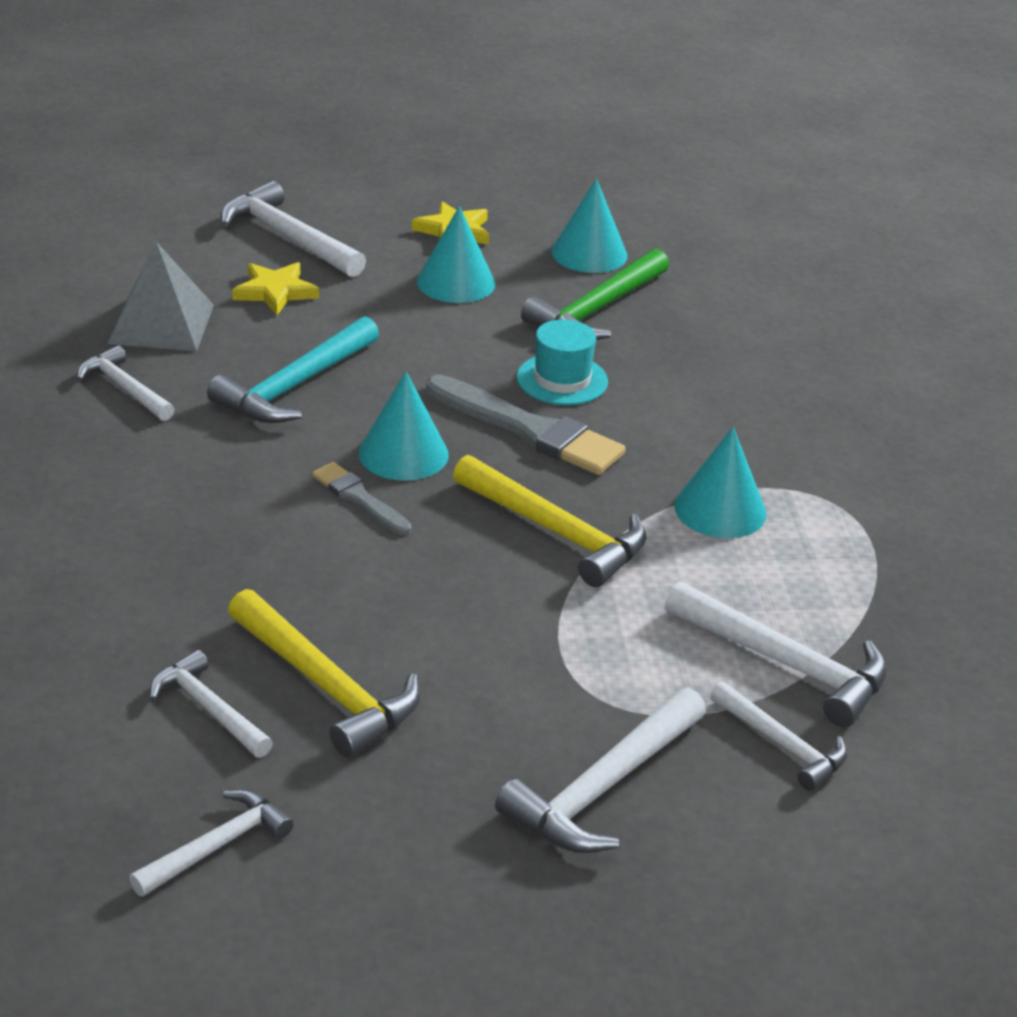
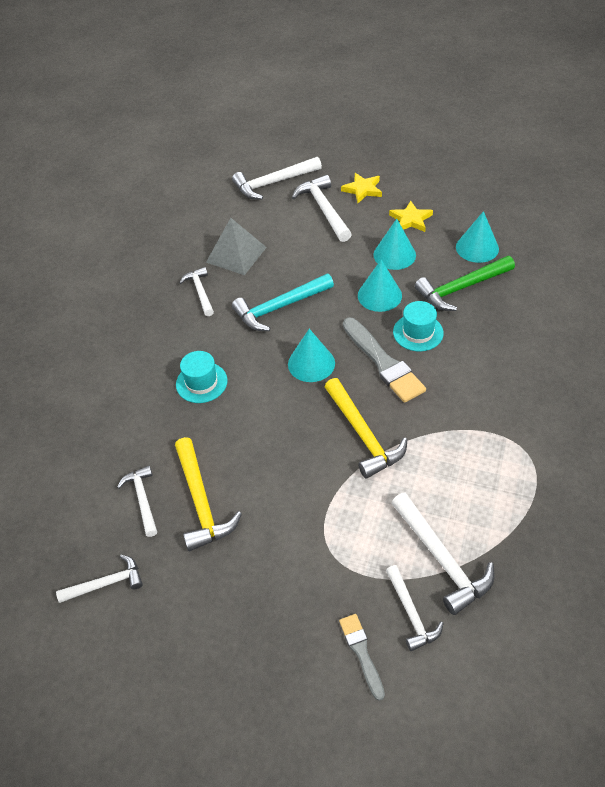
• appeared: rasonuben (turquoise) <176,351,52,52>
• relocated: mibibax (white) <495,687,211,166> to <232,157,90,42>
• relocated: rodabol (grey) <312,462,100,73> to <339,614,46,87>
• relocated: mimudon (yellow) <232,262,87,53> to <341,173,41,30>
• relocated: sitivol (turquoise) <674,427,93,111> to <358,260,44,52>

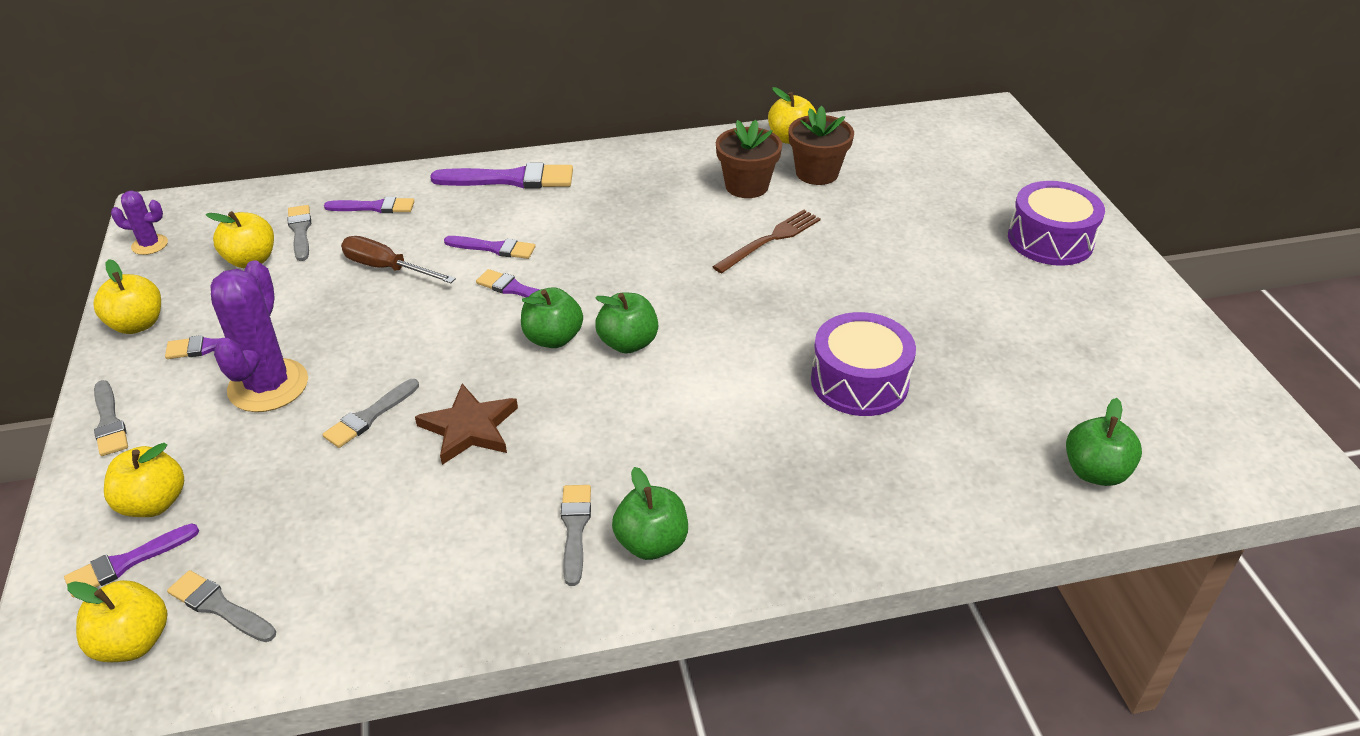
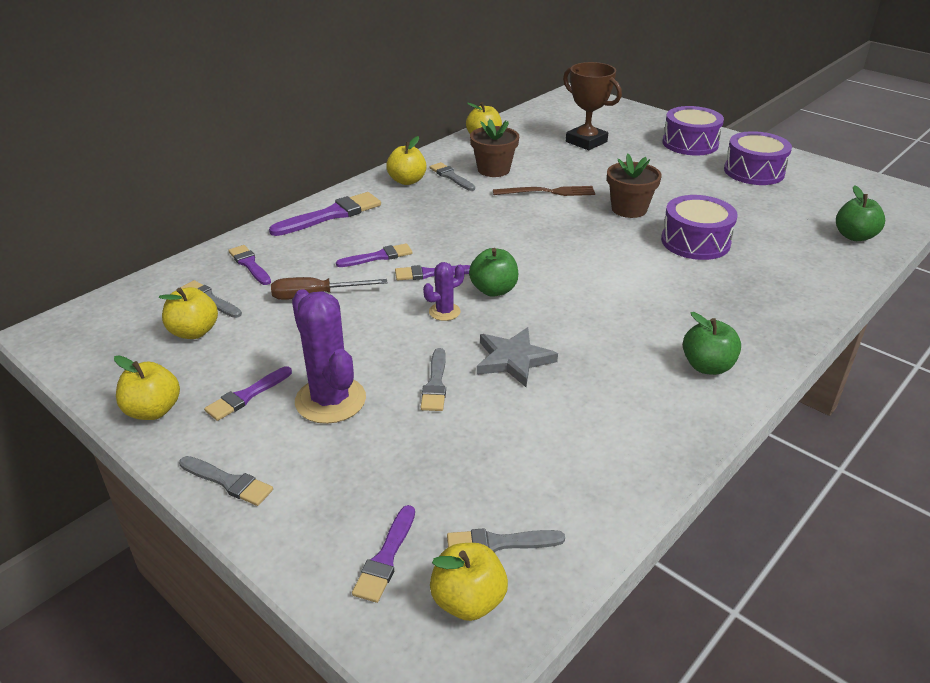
• spun: rodabol (purple) <324,197,90,16> = <228,245,43,40> 90 degrees counterclockwise
• relocated: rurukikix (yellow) <104,443,80,74> to <386,136,41,49>
• relocated: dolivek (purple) <111,191,57,64> to <423,262,42,59>
• relocated: rodabol (grey) <561,485,30,101> to <429,162,46,29>
• colour: mimudon (brown) <415,384,103,81> to mimudon (grey) <477,327,81,60>
• spun: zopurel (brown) <712,210,109,64> = <493,186,102,10> 75 degrees clockwise
• appeared: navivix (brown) <563,62,59,88>
• relocated: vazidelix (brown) <789,105,65,80> to <607,153,55,65>
• appeared: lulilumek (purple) <724,131,68,54>
• missing: rurukikix (green) <595,292,63,62>

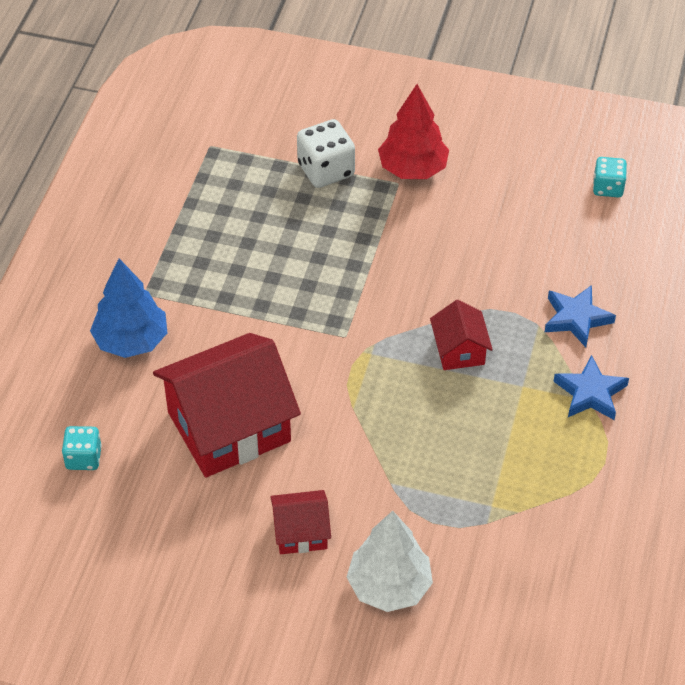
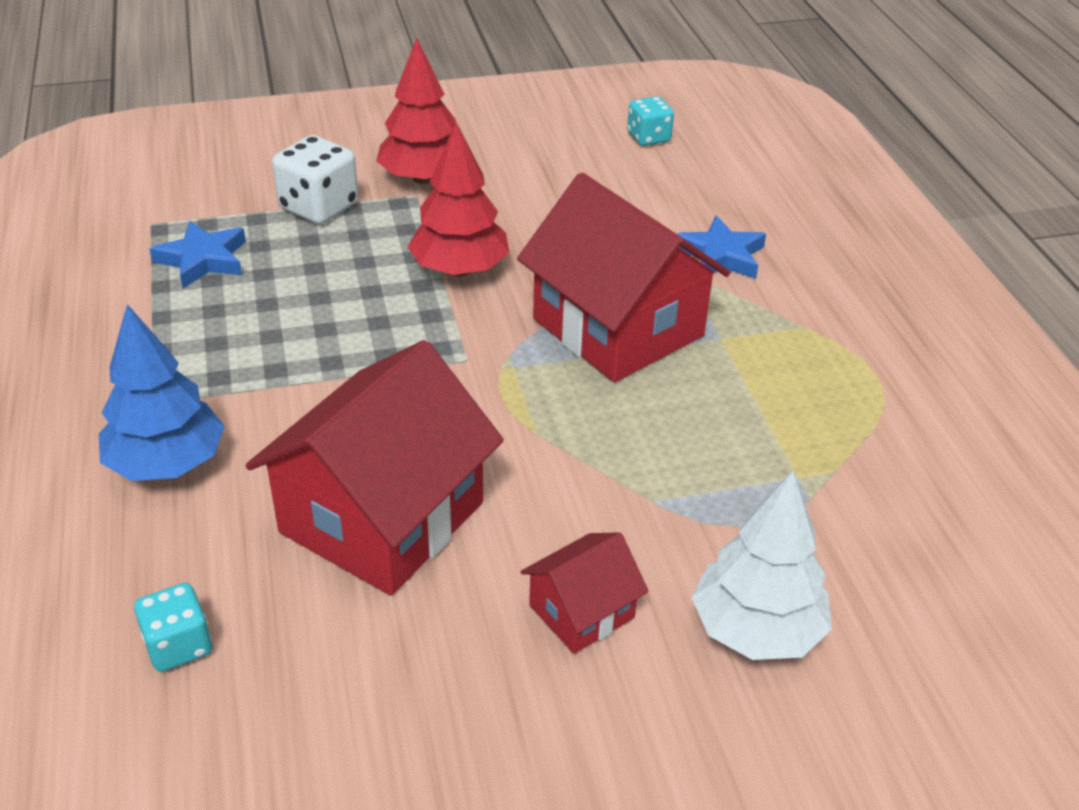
• relocated: mimudon (blue) <553,355,76,65> to <149,221,97,68>
• appeared: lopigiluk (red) <407,122,102,154>
• size: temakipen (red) <430,300,63,70> = <517,173,213,209> x2.07

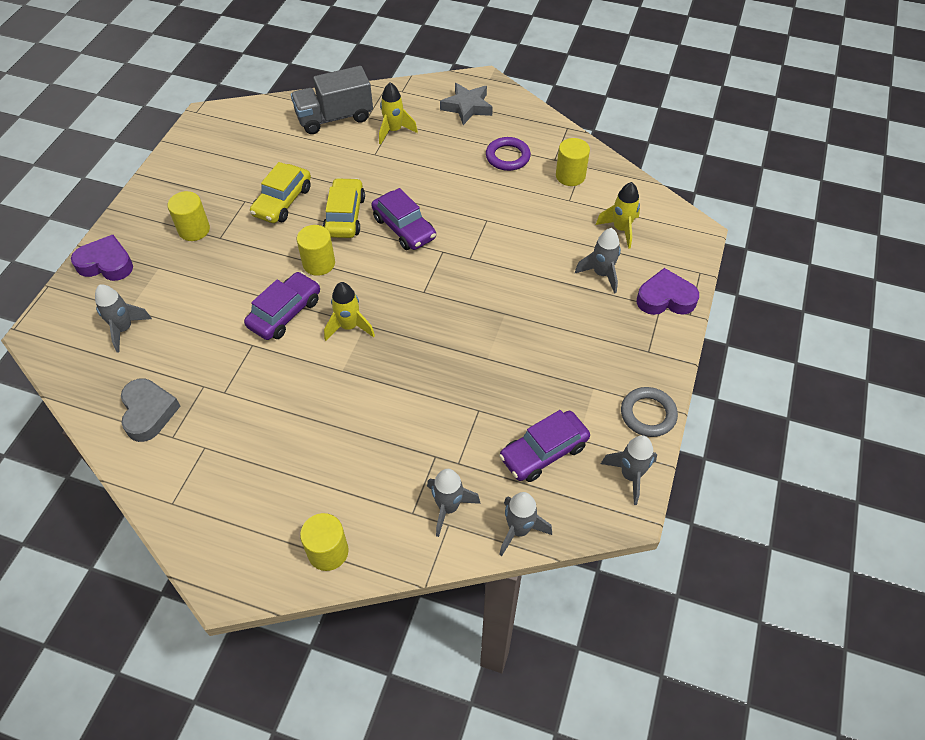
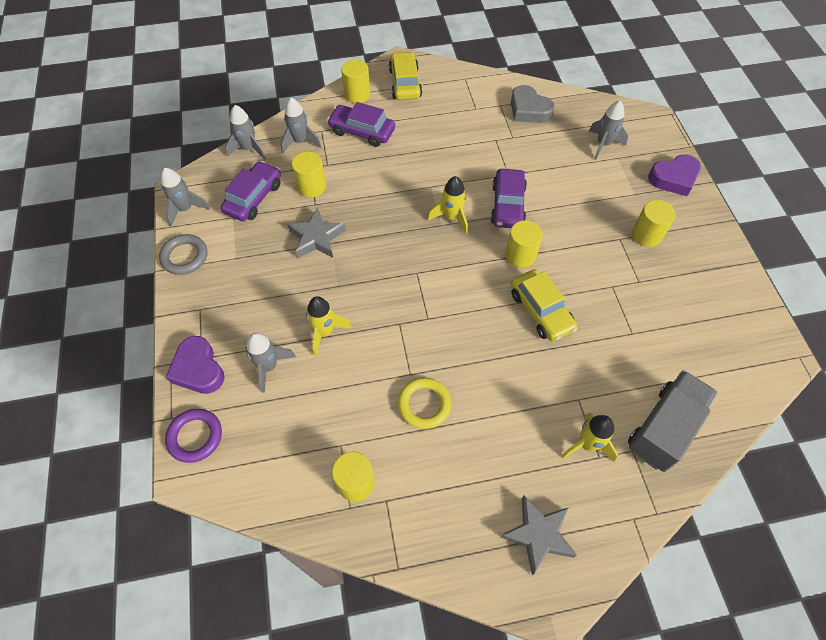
• relocated: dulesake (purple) <486,137,45,34> to <165,409,57,54>
• spun: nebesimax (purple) <636,268,63,47> = <166,336,59,58> 90 degrees clockwise
• appeared: mimudon (grey) <287,208,59,50>
• appeared: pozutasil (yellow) <292,152,34,46>
• relocated: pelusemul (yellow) <596,182,44,67> to <306,296,46,60>
• relocated: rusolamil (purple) <372,188,64,62> to <327,102,68,45>
• relocated: rusolamil (yellow) <250,162,61,61> to <389,51,33,49>
• appeared: dulesake (yellow) <397,377,55,52>

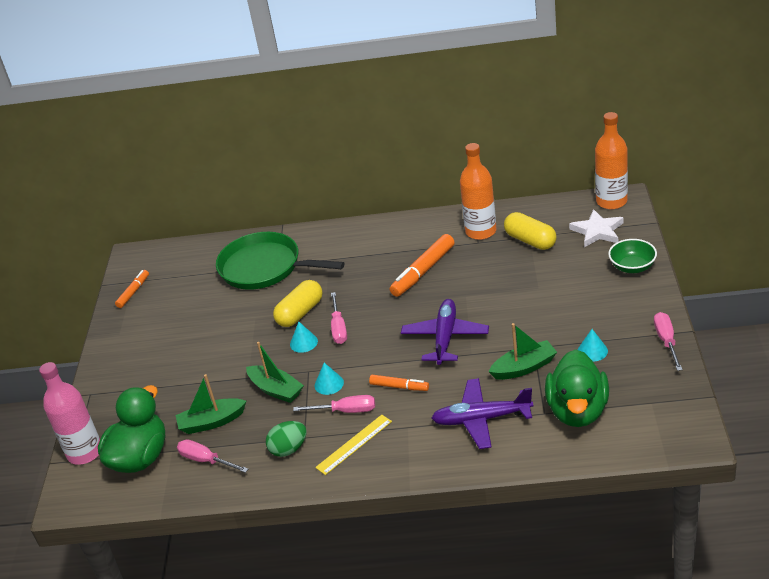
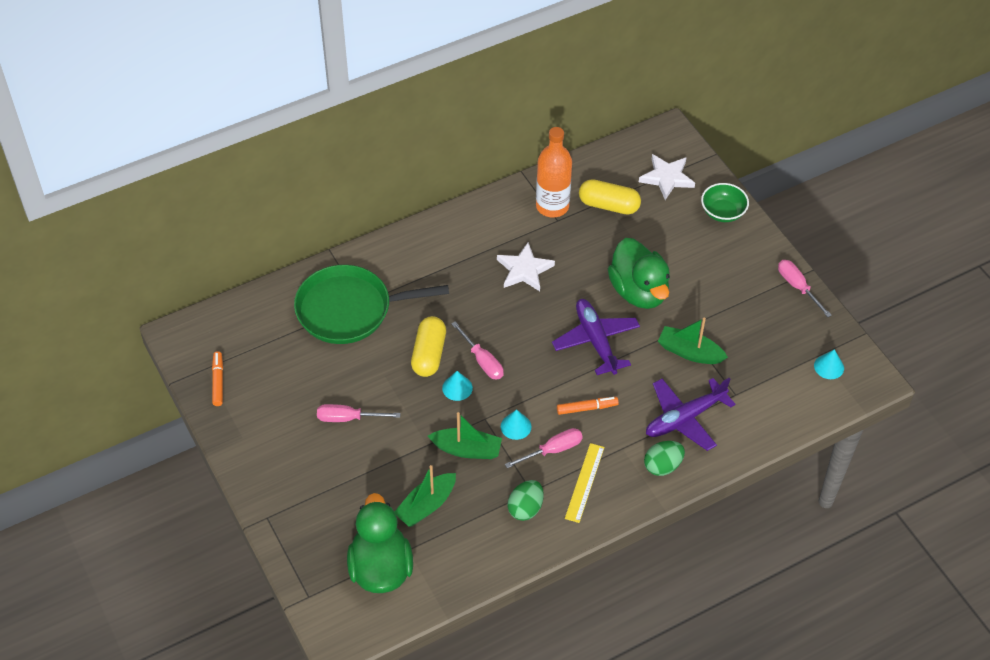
• relocated: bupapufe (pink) <177,440,71,33> to <317,404,84,18>
• exchanged: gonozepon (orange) <390,234,64,63> to mimudon (white) <497,242,58,49>
• relocated: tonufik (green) <545,349,64,78> to <608,238,62,71>
• appeared: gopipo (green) <644,441,41,35>
• spun: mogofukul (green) <488,323,69,57> = <658,318,70,46> 105 degrees counterclockwise
• relocated: sitivol (turquoise) <578,329,30,33> to <814,349,30,30>
• missing: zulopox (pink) <39,362,61,103>
• missing: zulopox (orange) <595,112,33,97>

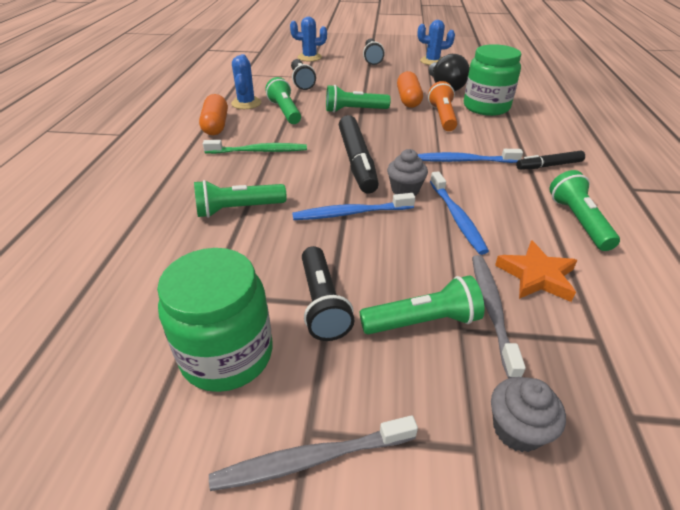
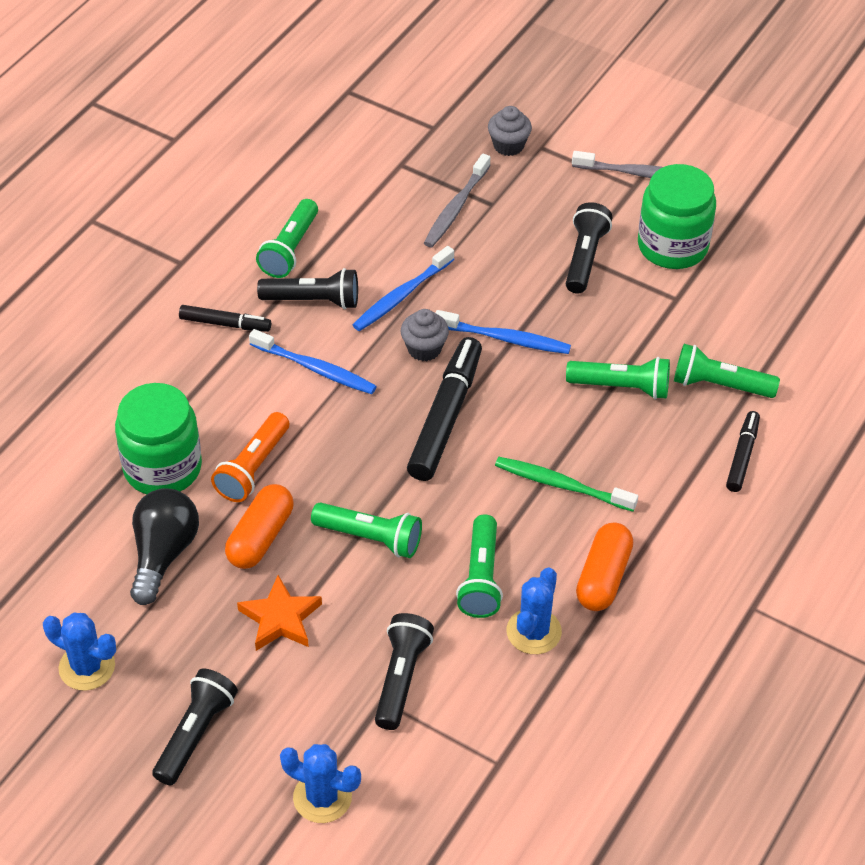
• relocated: mimudon (orange) <495,240,83,62> to <237,575,85,76>
• appeared: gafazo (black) <257,268,101,41>
• spun: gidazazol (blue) <430,171,59,84> = <353,246,101,85> 150 degrees counterclockwise
• relocated: gafazo (green) <360,276,125,59> to <674,344,106,54>
• appeared: gonozepon (black) <726,411,34,81>

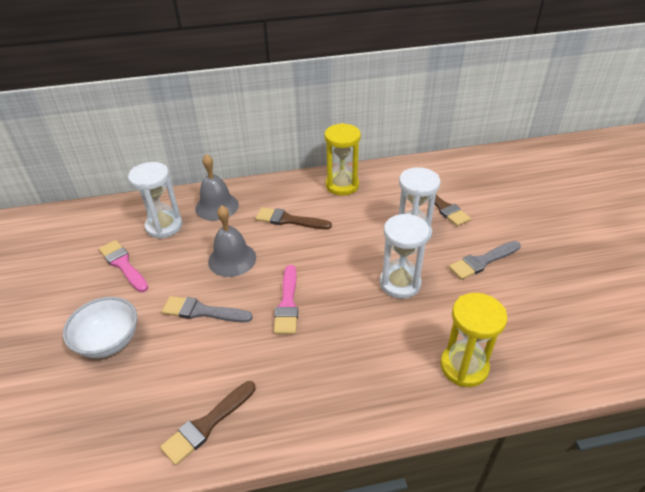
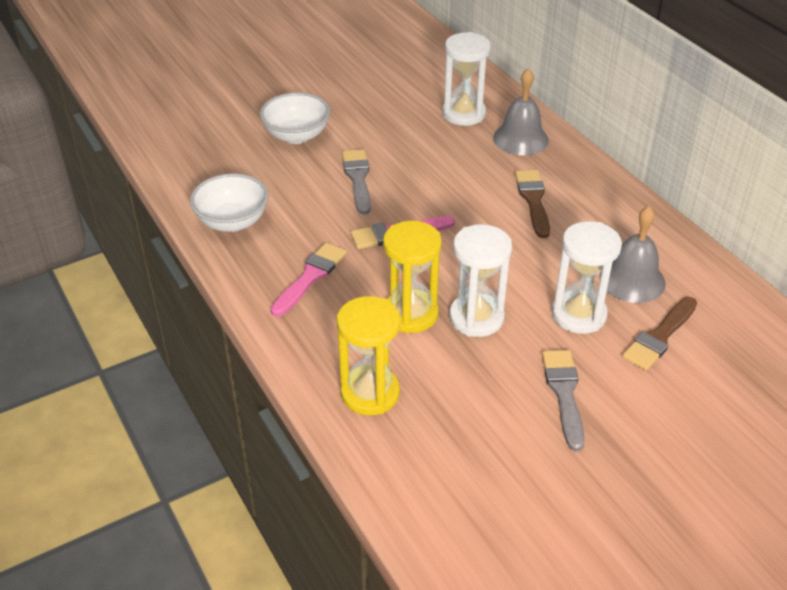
• exchanged: rodabol (brown) <160,381,96,85> to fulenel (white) <190,173,78,59>
• relocated: rodabol (pink) <99,240,49,52> to <270,243,77,74>
• relocated: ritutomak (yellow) <324,123,37,73> to <383,221,59,112>
• spun: rodabol (grey) <449,241,72,39> = <542,350,43,101> 45 degrees clockwise
• relocated: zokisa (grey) <208,205,48,72> to <599,206,67,97>

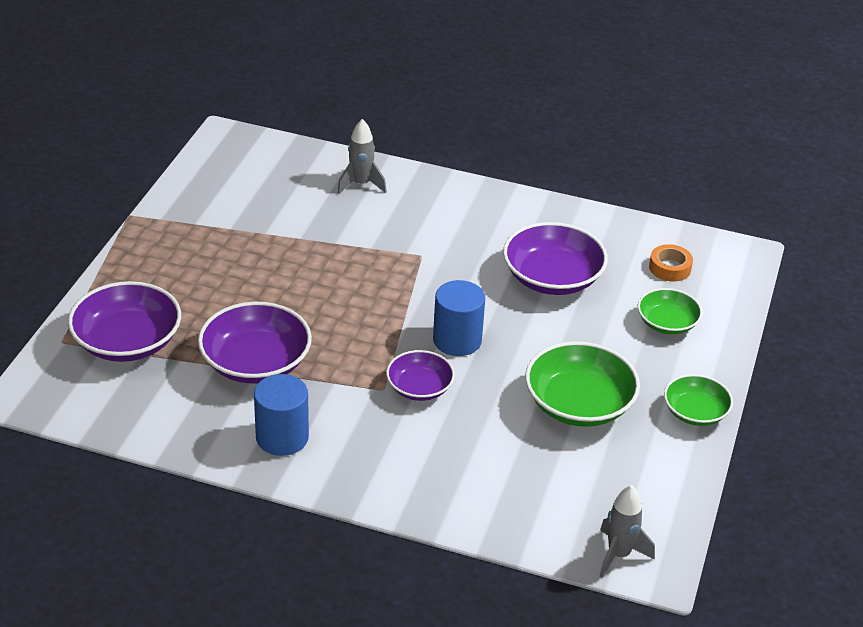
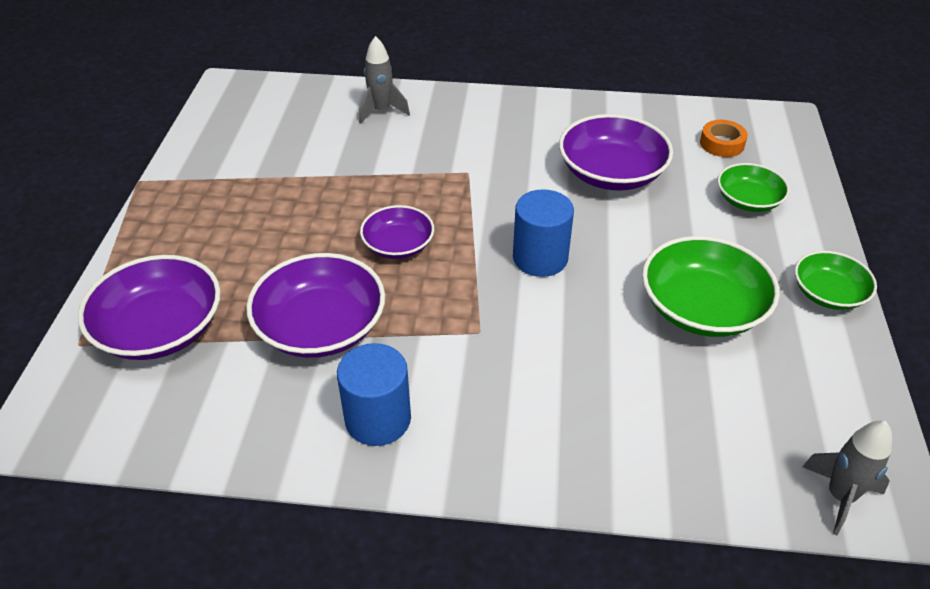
• relocated: fulenel (purple) <386,350,69,51> to <360,205,74,54>

